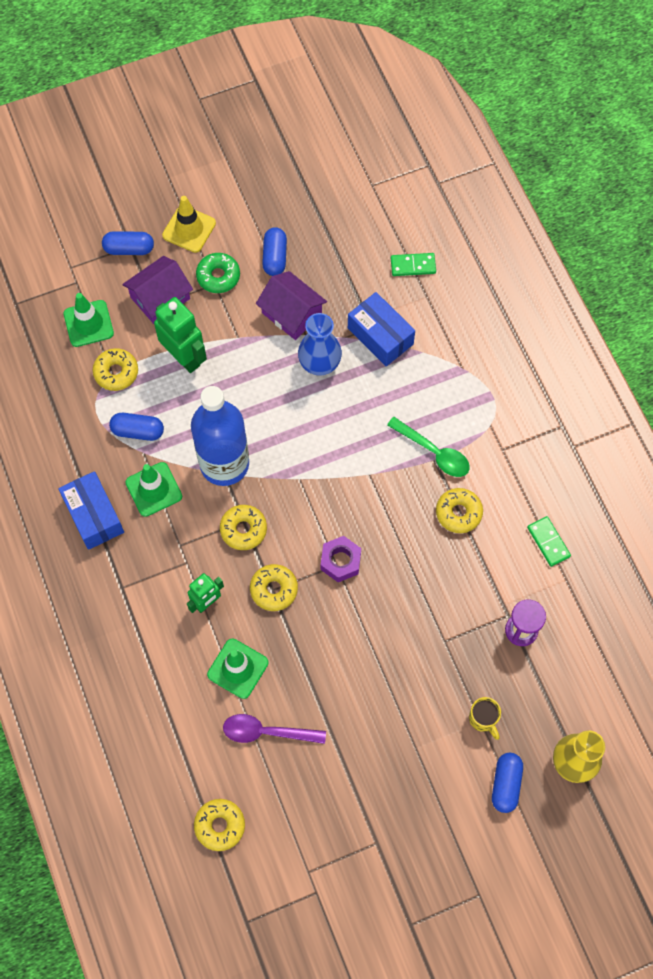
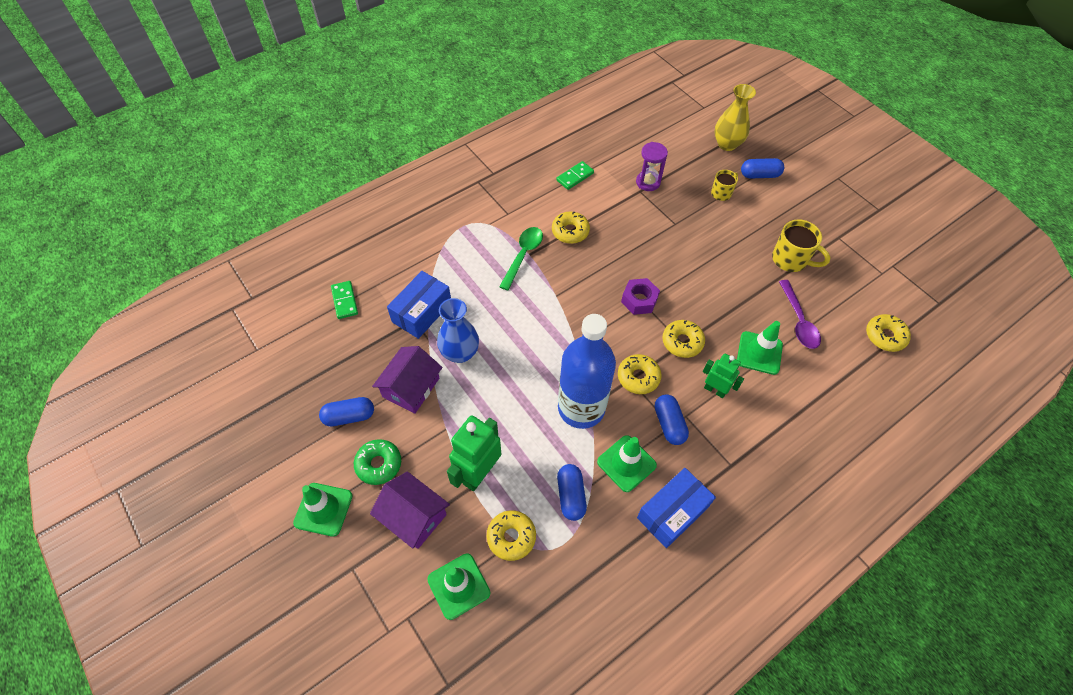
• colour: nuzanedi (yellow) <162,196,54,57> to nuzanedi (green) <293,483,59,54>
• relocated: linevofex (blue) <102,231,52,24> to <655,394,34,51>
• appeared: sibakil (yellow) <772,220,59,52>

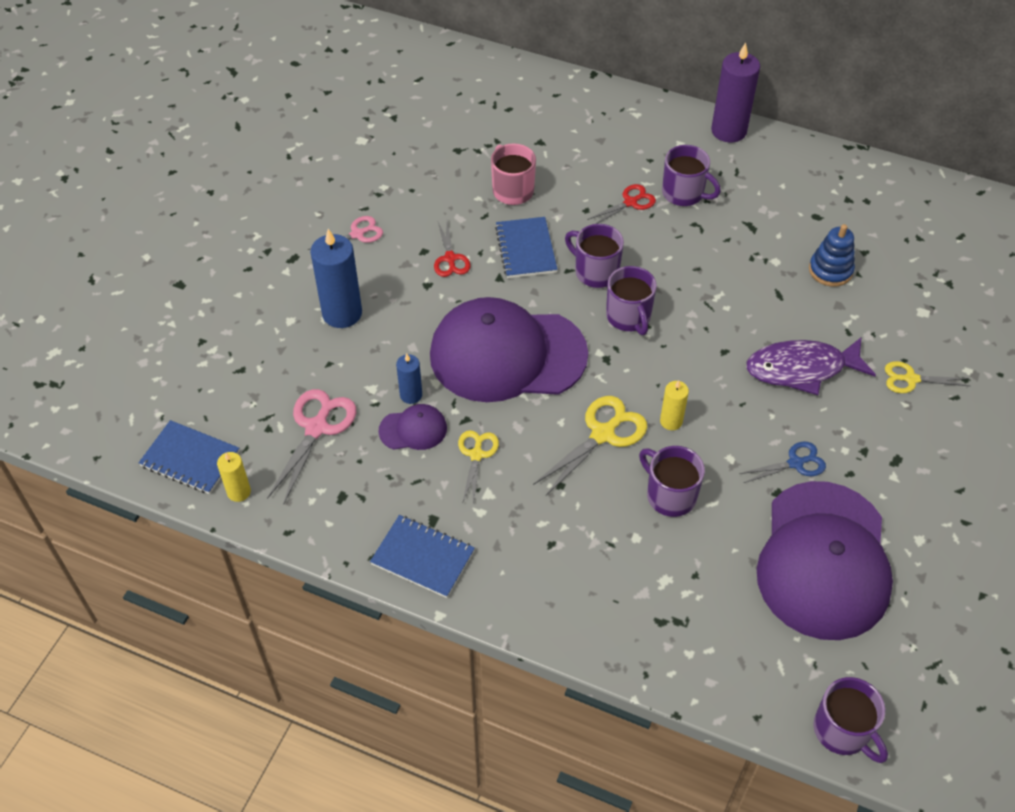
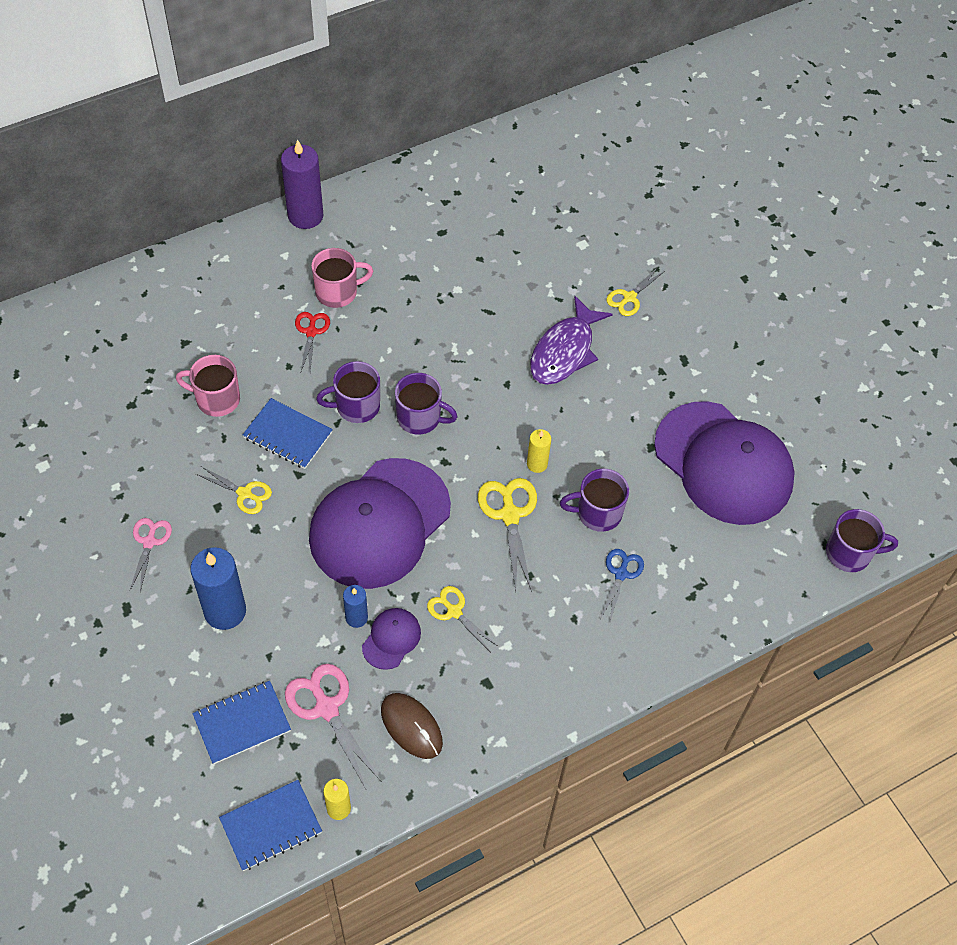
• relocated: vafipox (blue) <370,515,105,83> to <192,681,99,83>
• colour: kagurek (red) <434,222,37,55> to kagurek (yellow) <196,466,76,48>
• colour: sibakil (purple) <662,145,59,61> to sibakil (pink) <311,248,62,60>
• appeared: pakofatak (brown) <381,693,62,66>
• relocated: kagurek (blue) <739,442,87,41> to <600,549,44,72>
• missing: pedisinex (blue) <809,224,46,63>

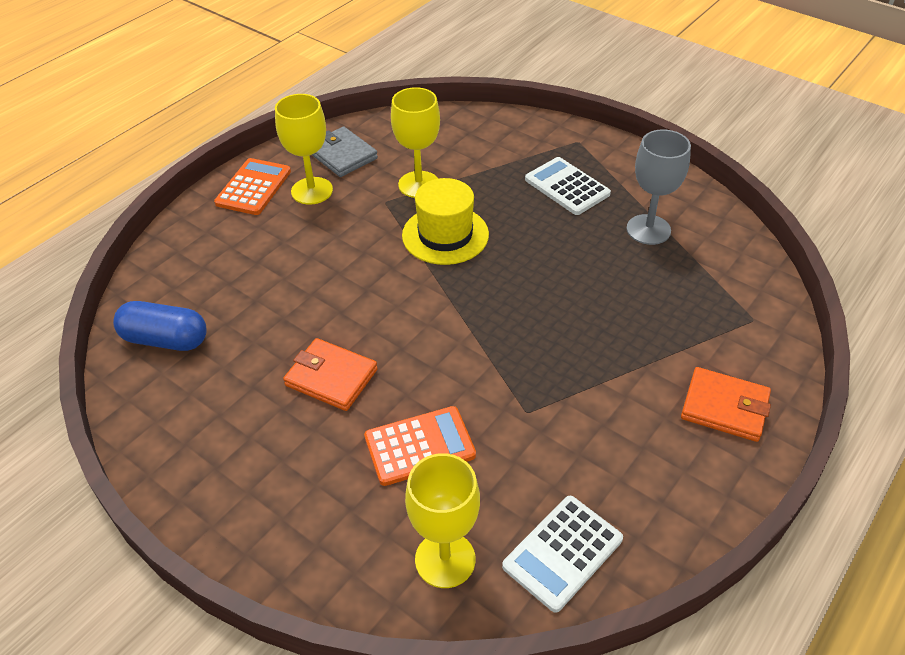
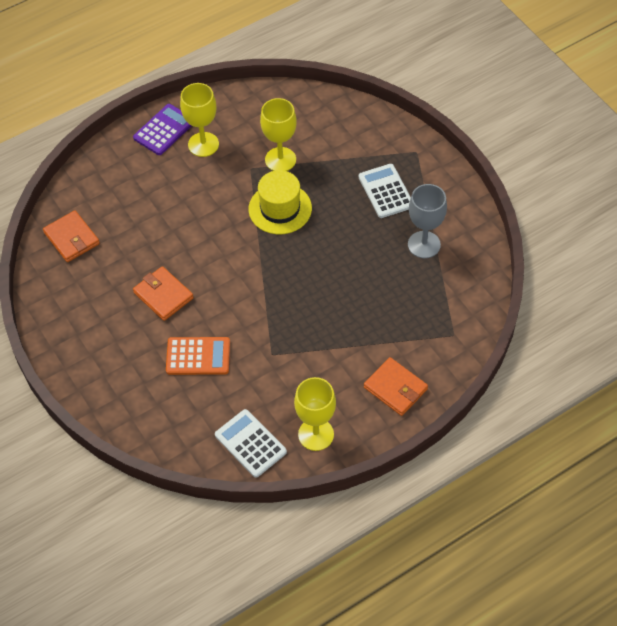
• exchanged: linevofex (blue) <113,301,93,50> to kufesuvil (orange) <43,210,57,52>
• colour: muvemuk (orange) <214,158,77,57> to muvemuk (purple) <133,104,58,51>
• spun: muvemuk (white) <502,496,121,117> = <215,409,72,68> 75 degrees clockwise
• relocated: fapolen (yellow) <405,453,75,135> to <294,377,42,74>
• missing: kufesuvil (grey) <312,126,66,51>

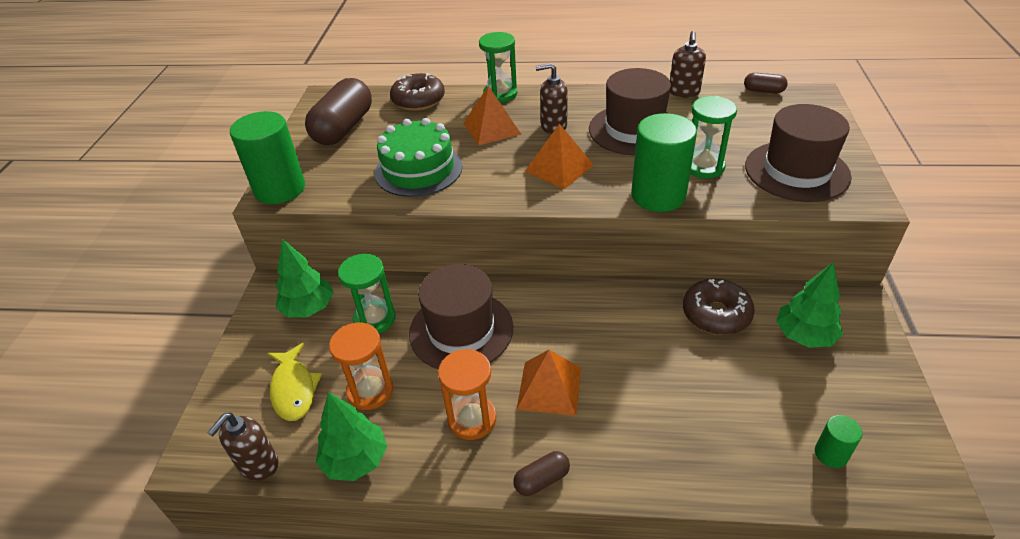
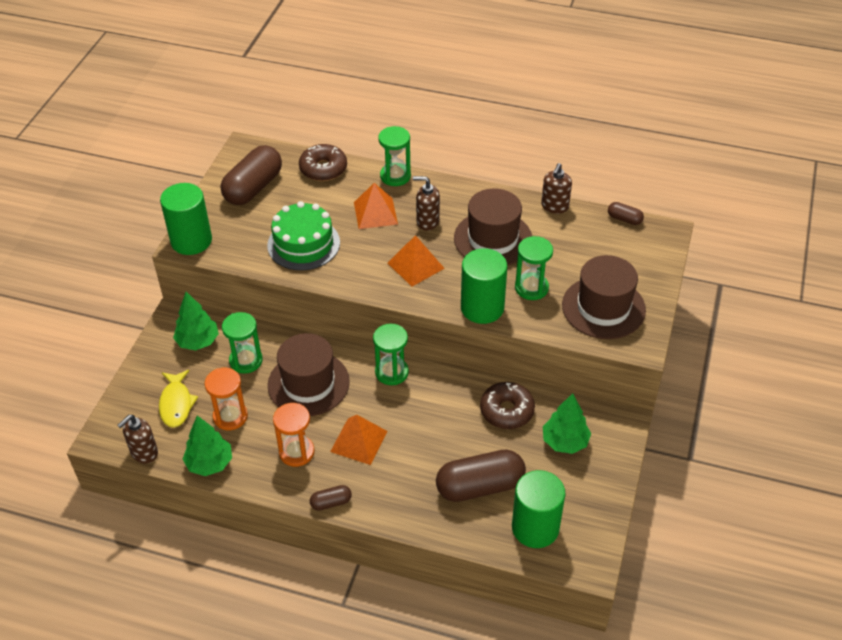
• appeared: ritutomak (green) <373,324,36,61>
• appeared: linevofex (brown) <436,450,90,52>
• size: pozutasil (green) <815,415,48,53> = <512,470,53,78> x2.09

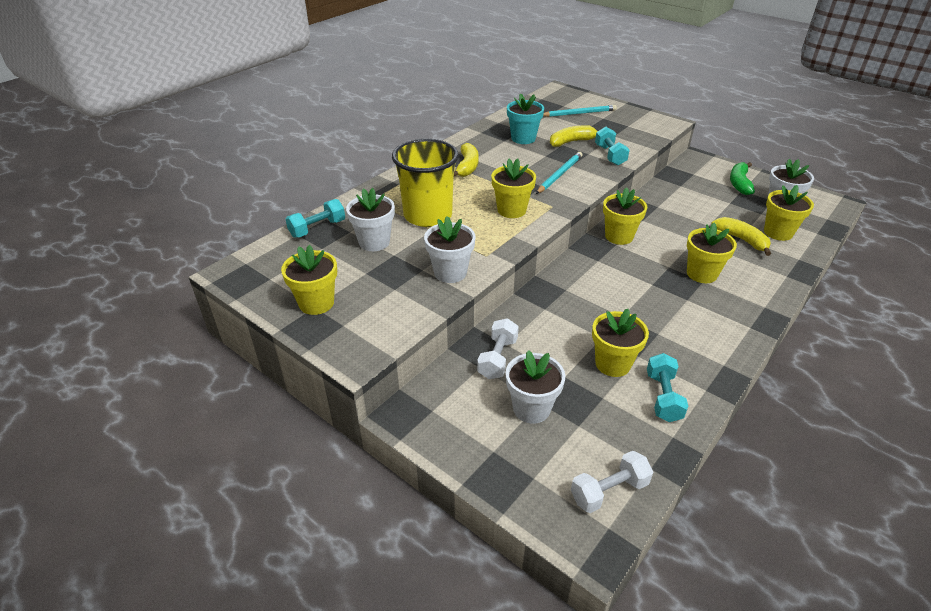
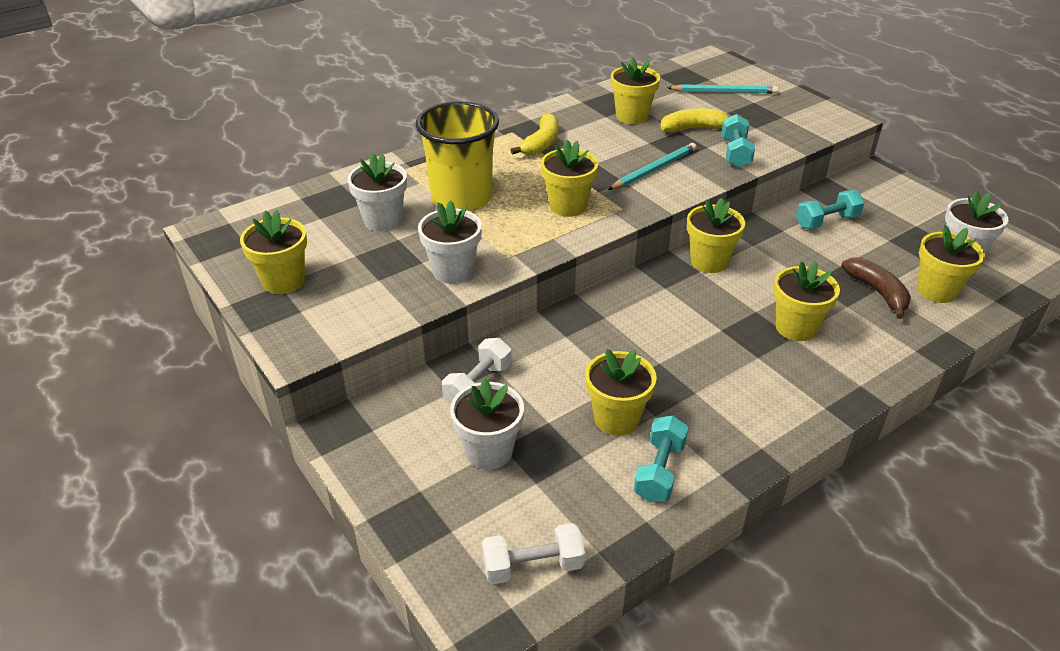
• colour: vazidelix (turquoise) <507,93,37,51> to vazidelix (yellow) <611,57,49,67>
• relocated: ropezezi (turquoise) <286,199,59,39> to <796,190,69,39>
• colour: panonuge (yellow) <711,217,60,39> to panonuge (brown) <841,257,70,62>
• missing: panonuge (green) <730,162,25,33>

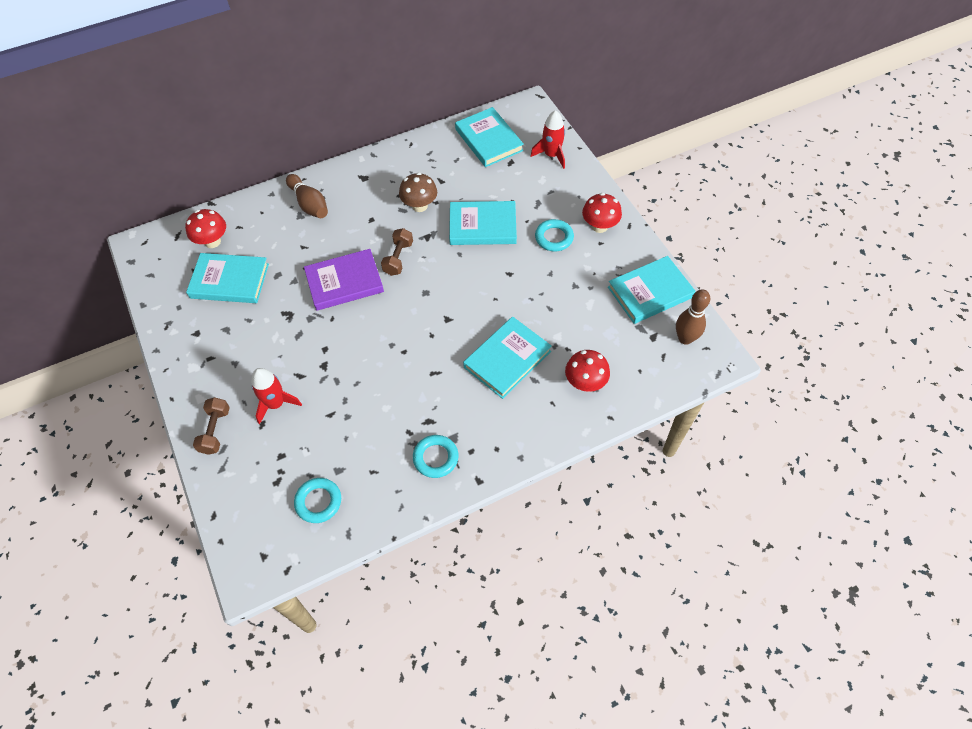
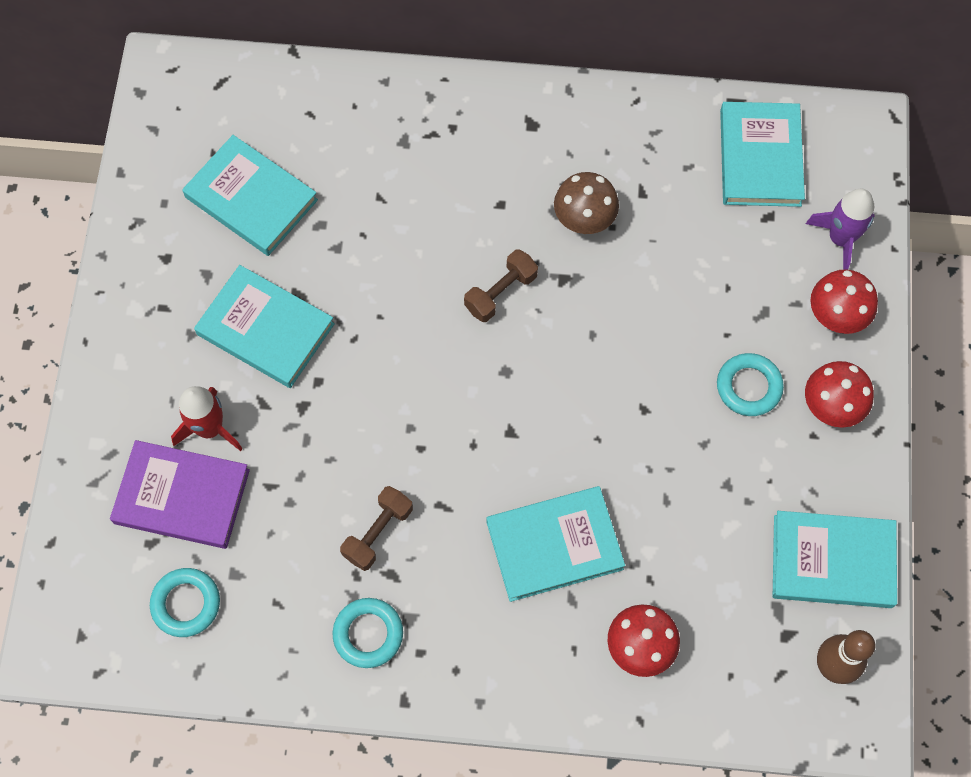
• relocated: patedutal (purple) <304,249,80,62> to <110,440,140,109>
• relocated: patedutal (turquoise) <449,201,68,44> to <194,265,141,123>
• relocated: ropezezi (brown) <193,397,37,58> to <340,486,73,85>
• colour: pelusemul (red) <531,110,34,59> to pelusemul (purple) <806,189,69,81>
• relocated: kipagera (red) <185,209,41,39> to <810,269,68,65>
• missing: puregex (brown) <286,174,42,44>

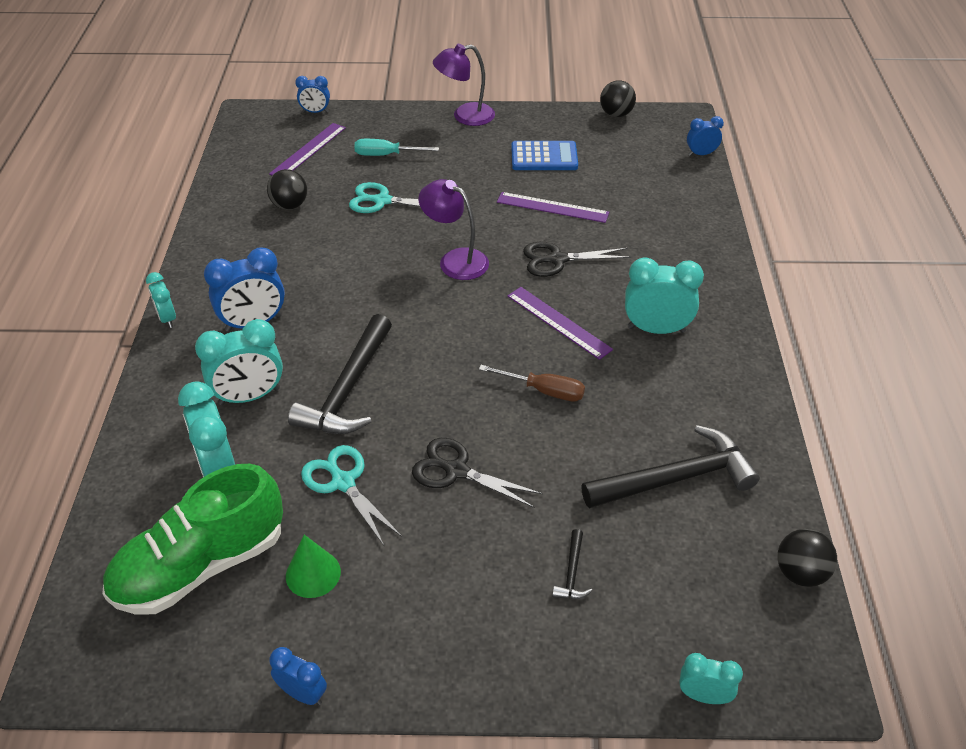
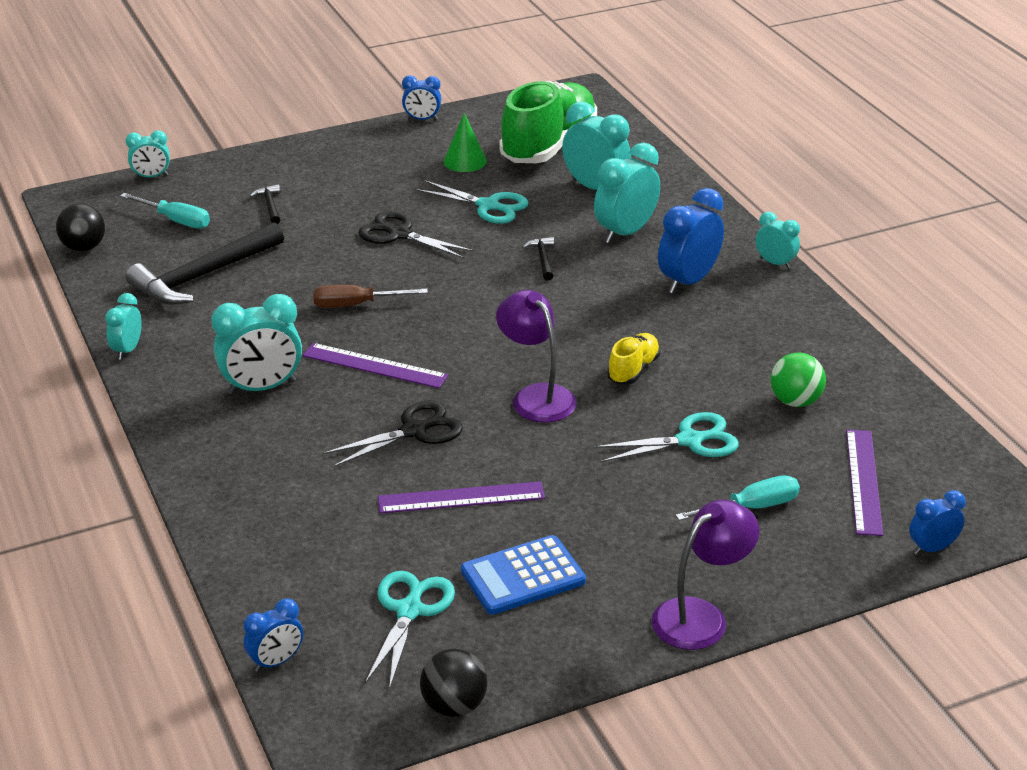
• appeared: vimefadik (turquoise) <105,293,37,67>
• appeared: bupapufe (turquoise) <120,193,90,36>
• spun: kagurek (black) <412,438,131,70> = <358,211,116,48> 150 degrees counterclockwise
• appeared: kagurek (turquoise) <365,571,90,119>
• spun: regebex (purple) <418,179,71,101> = <496,290,81,133> 135 degrees counterclockwise
• size: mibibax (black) <288,314,104,120> = <522,237,33,43> x0.43
• appeared: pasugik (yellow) <607,333,53,51>
• colour: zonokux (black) <267,169,40,41> to zonokux (green) <770,353,56,54>

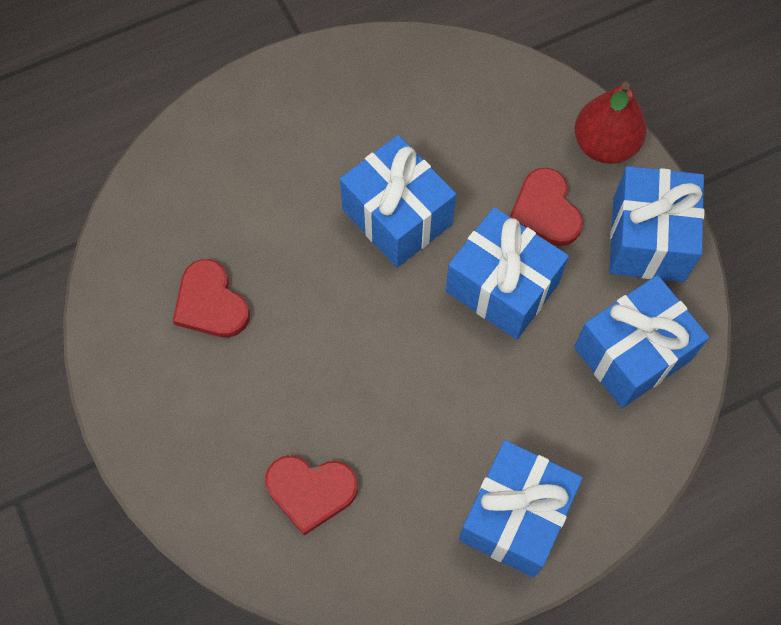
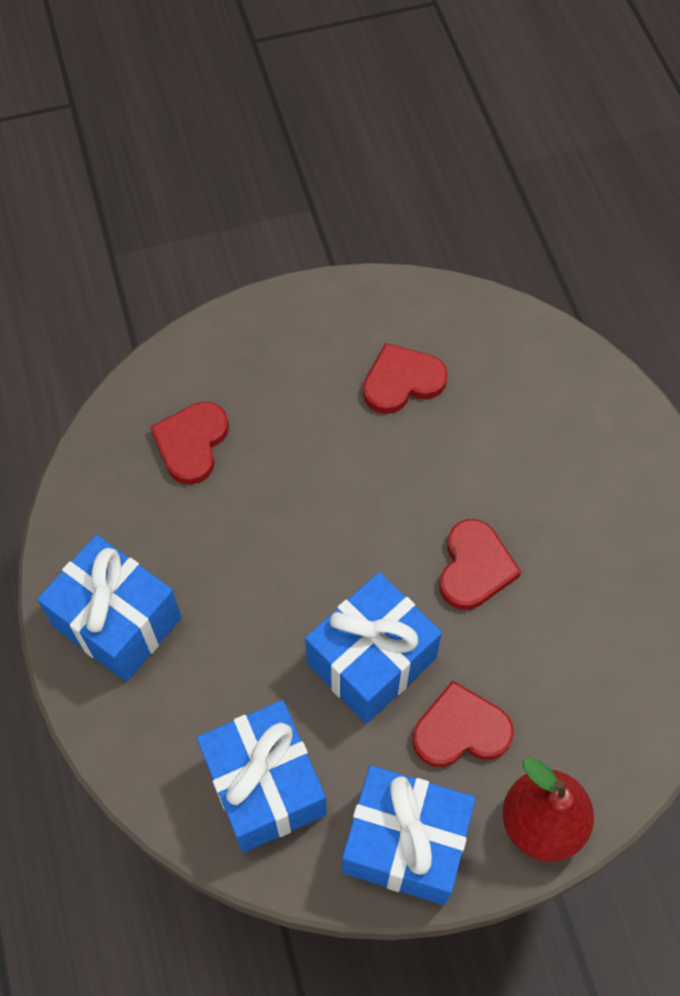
• exchanged: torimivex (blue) <340,135,116,132> to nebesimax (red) <439,519,82,91>

